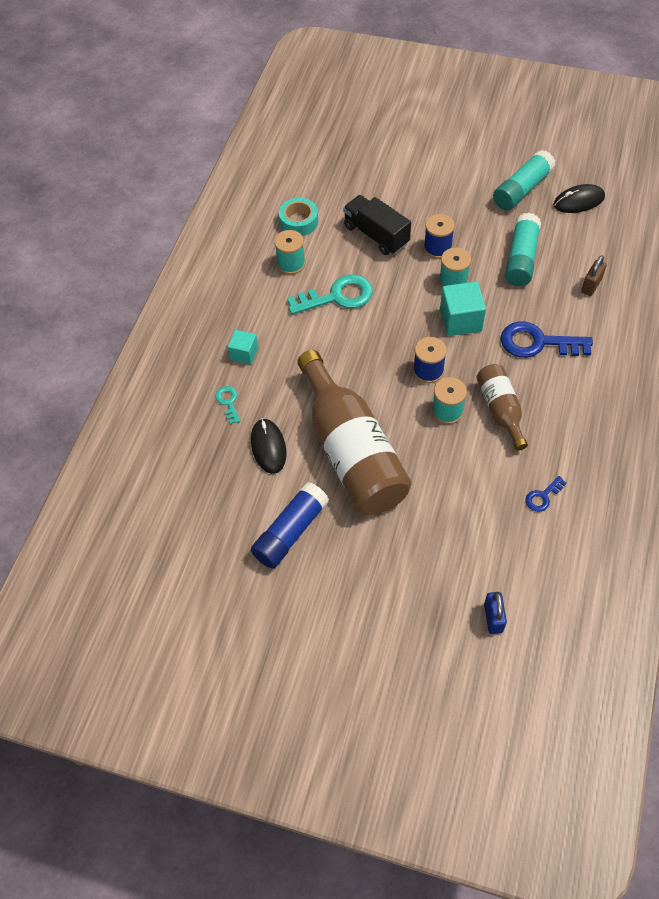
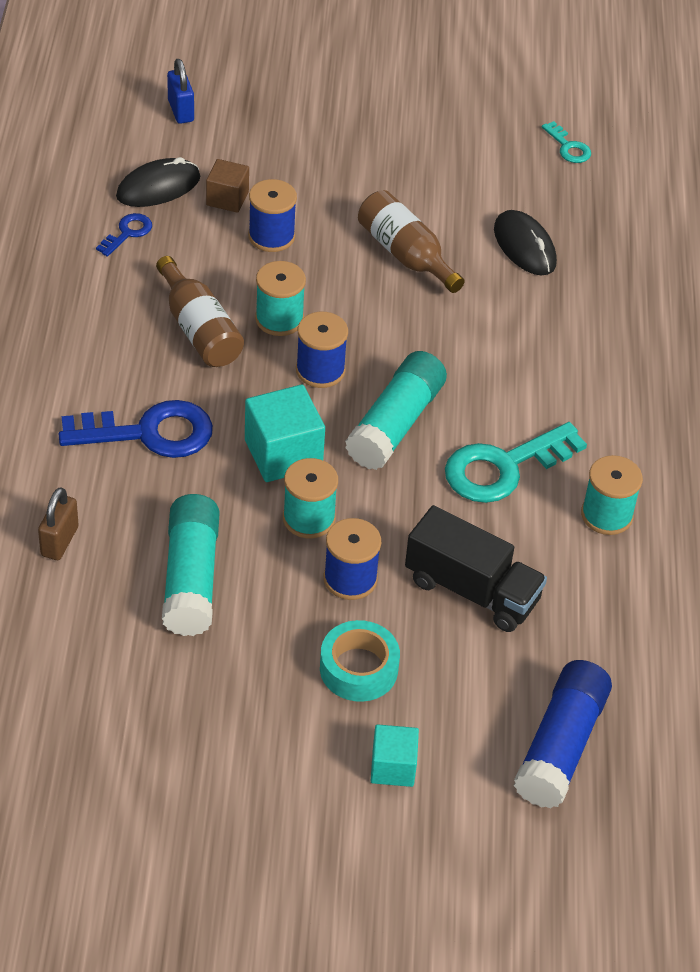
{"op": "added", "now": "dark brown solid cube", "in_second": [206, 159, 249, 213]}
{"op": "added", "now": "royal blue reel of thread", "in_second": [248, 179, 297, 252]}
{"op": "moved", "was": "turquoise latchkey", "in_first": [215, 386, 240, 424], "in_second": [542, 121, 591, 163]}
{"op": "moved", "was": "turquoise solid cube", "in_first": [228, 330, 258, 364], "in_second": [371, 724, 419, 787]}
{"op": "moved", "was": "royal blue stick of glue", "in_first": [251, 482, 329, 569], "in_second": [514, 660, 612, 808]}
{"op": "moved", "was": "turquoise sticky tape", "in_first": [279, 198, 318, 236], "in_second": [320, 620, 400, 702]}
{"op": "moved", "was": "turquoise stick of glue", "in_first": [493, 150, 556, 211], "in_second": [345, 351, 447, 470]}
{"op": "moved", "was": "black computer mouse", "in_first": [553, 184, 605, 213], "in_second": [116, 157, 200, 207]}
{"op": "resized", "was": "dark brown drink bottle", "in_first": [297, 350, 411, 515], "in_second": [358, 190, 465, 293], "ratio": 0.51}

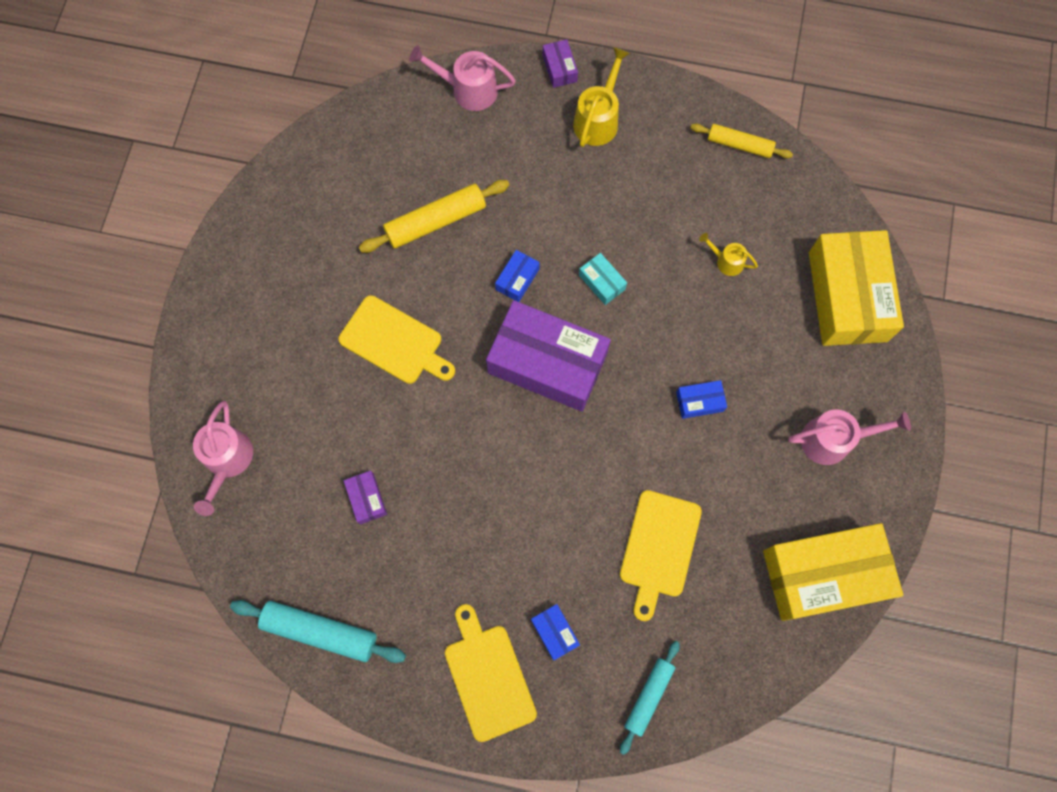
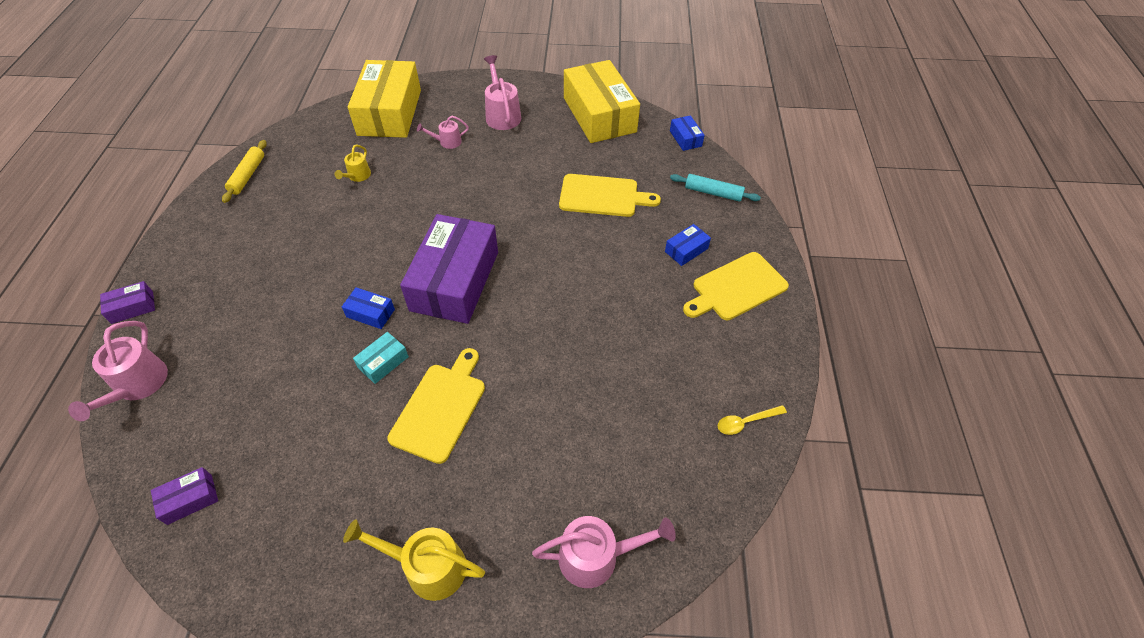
{"op": "removed", "was": "golden pastry roller", "in_first": [359, 180, 510, 253]}
{"op": "added", "now": "rosy watering pot", "in_second": [417, 116, 469, 149]}
{"op": "moved", "was": "violet parcel", "in_first": [344, 471, 387, 524], "in_second": [151, 467, 218, 525]}
{"op": "moved", "was": "golden watering pot", "in_first": [573, 47, 630, 147], "in_second": [343, 519, 485, 601]}
{"op": "moved", "was": "turquoise parcel", "in_first": [579, 253, 627, 305], "in_second": [353, 332, 409, 384]}
{"op": "moved", "was": "royal blue parcel", "in_first": [676, 380, 727, 419], "in_second": [670, 115, 705, 151]}
{"op": "replaced", "was": "turquoise pastry roller", "now": "golden tablespoon", "in_first": [230, 600, 406, 663], "in_second": [718, 405, 787, 435]}
{"op": "turned", "was": "golden parcel", "in_first": [809, 230, 904, 346], "in_second": [348, 60, 421, 138], "clockwise": -75}

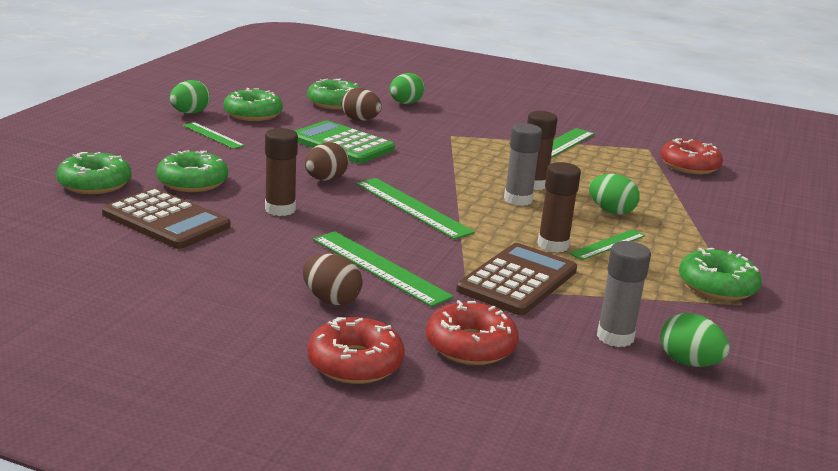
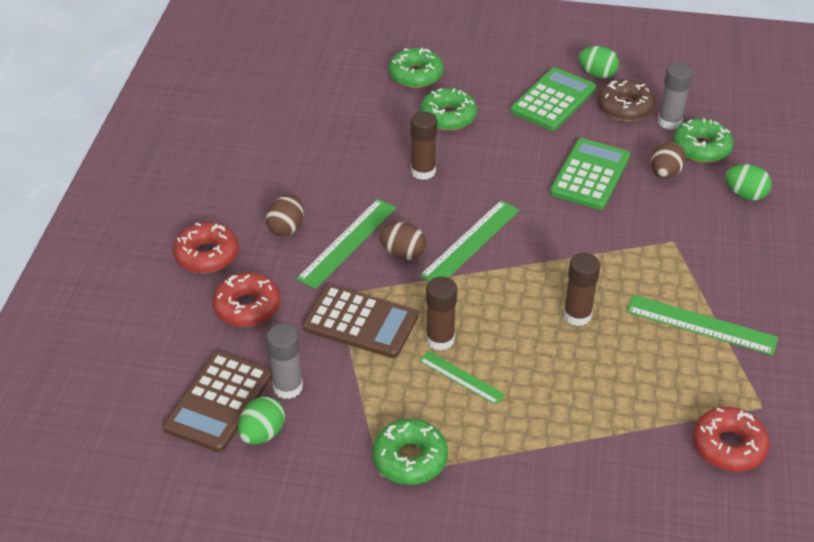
{"op": "removed", "was": "emerald toy egg", "in_first": [589, 174, 640, 215]}
{"op": "moved", "was": "dark brown calculator", "in_first": [102, 188, 230, 249], "in_second": [163, 351, 272, 452]}
{"op": "moved", "was": "dark brown toy egg", "in_first": [305, 142, 349, 181], "in_second": [379, 222, 426, 260]}
{"op": "moved", "was": "ash-grey stick of glue", "in_first": [504, 123, 542, 206], "in_second": [658, 63, 693, 130]}
{"op": "replaced", "was": "emerald ruler", "now": "emerald calculator", "in_first": [183, 122, 245, 149], "in_second": [511, 67, 596, 131]}
{"op": "recoloured", "was": "emerald donut", "now": "dark brown donut", "in_first": [224, 88, 283, 121], "in_second": [597, 79, 655, 121]}

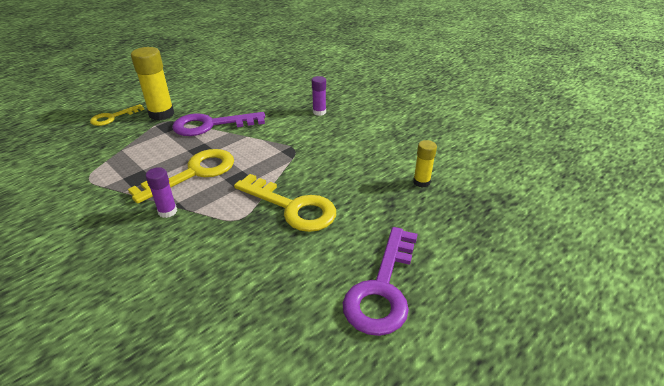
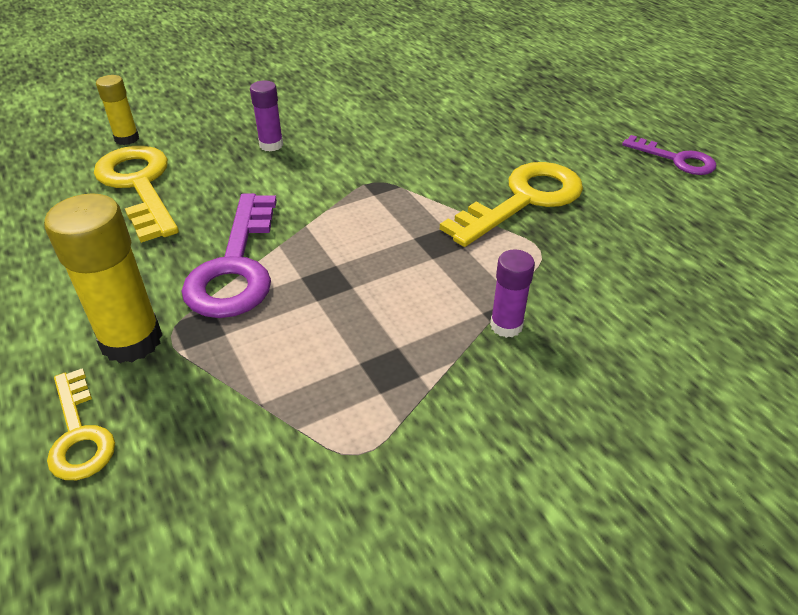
{"op": "moved", "was": "golden latchkey", "in_first": [128, 149, 234, 204], "in_second": [94, 146, 179, 243]}
{"op": "moved", "was": "golden stick of glue", "in_first": [413, 140, 437, 188], "in_second": [96, 75, 139, 145]}
{"op": "resized", "was": "violet latchkey", "in_first": [343, 227, 418, 336], "in_second": [622, 135, 716, 175], "ratio": 0.59}

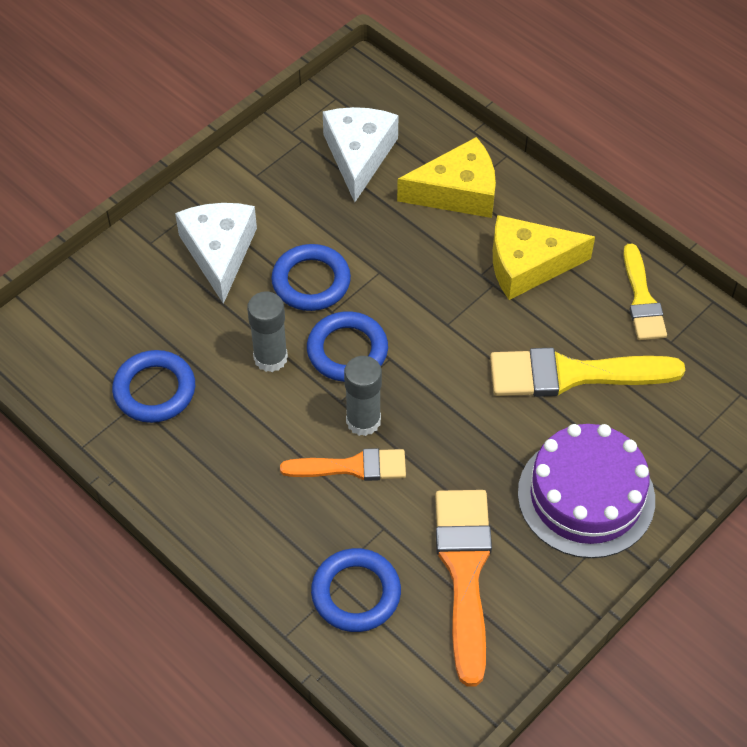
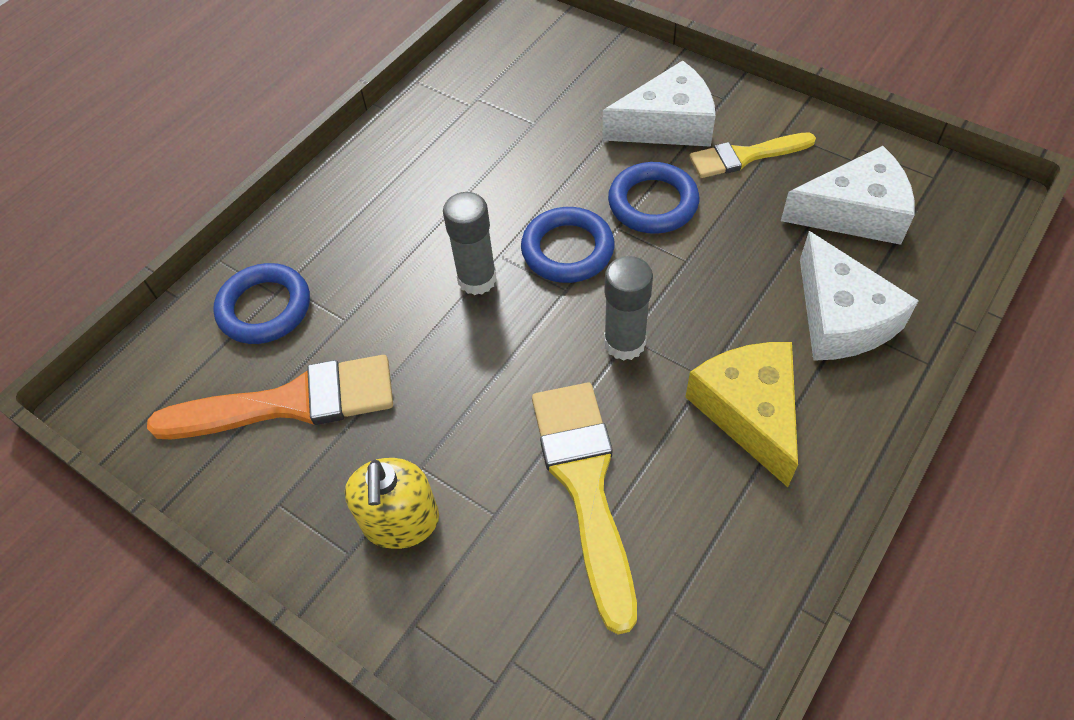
{"op": "removed", "was": "royal blue hoop", "in_first": [112, 350, 195, 423]}
{"op": "removed", "was": "orange paintbrush", "in_first": [280, 448, 406, 481]}
{"op": "moved", "was": "ash-grey stick of glue", "in_first": [247, 292, 288, 372], "in_second": [604, 256, 653, 361]}
{"op": "moved", "was": "golden paintbrush", "in_first": [623, 244, 667, 340], "in_second": [689, 132, 816, 178]}
{"op": "replaced", "was": "violet cake", "now": "golden soap pump", "in_first": [518, 424, 655, 558], "in_second": [345, 458, 439, 549]}
{"op": "recoloured", "was": "golden cheese", "now": "snow-white cheese", "in_first": [397, 137, 496, 218], "in_second": [800, 231, 919, 361]}

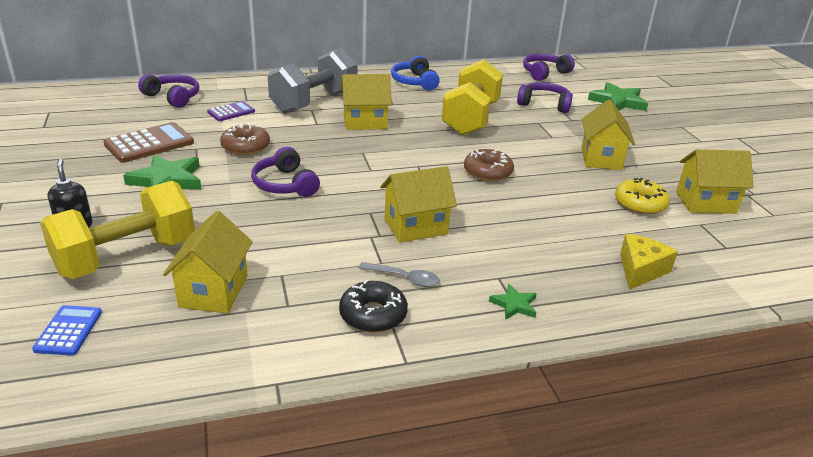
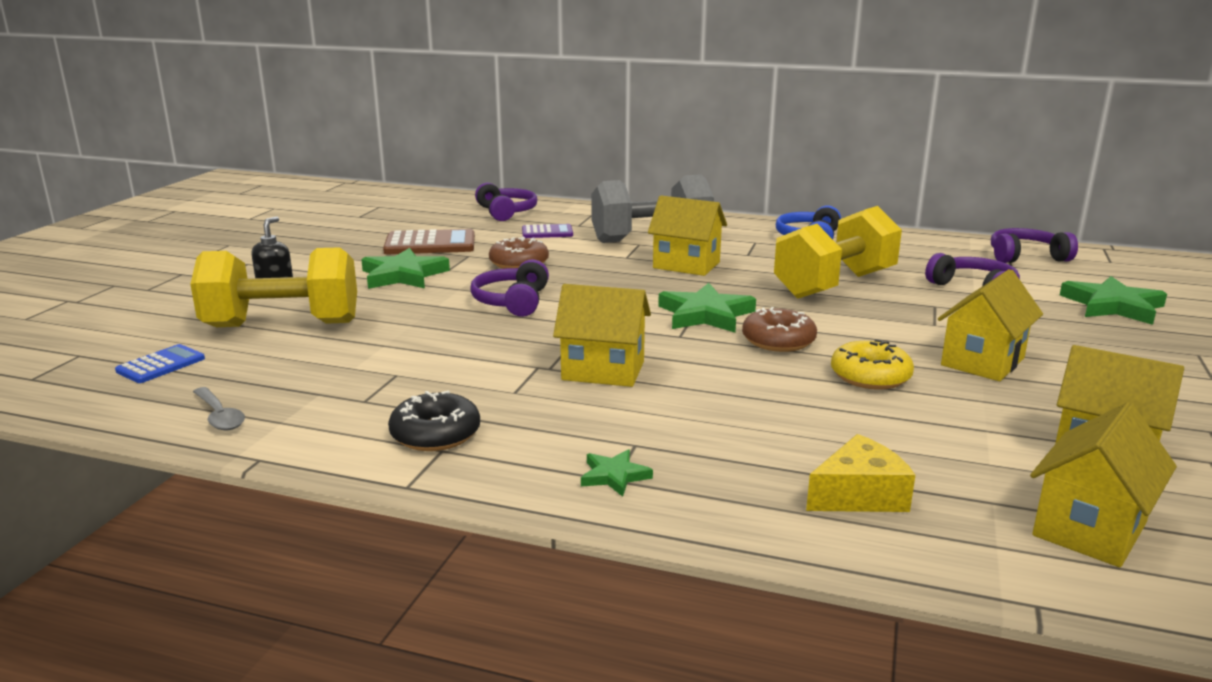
{"op": "added", "now": "emerald five-pointed star", "in_second": [658, 283, 756, 332]}
{"op": "moved", "was": "golden cottage", "in_first": [163, 211, 253, 313], "in_second": [1030, 402, 1177, 567]}
{"op": "moved", "was": "ash-grey tablespoon", "in_first": [359, 262, 440, 287], "in_second": [193, 387, 245, 430]}
{"op": "moved", "was": "golden donut", "in_first": [615, 178, 670, 215], "in_second": [831, 340, 914, 390]}

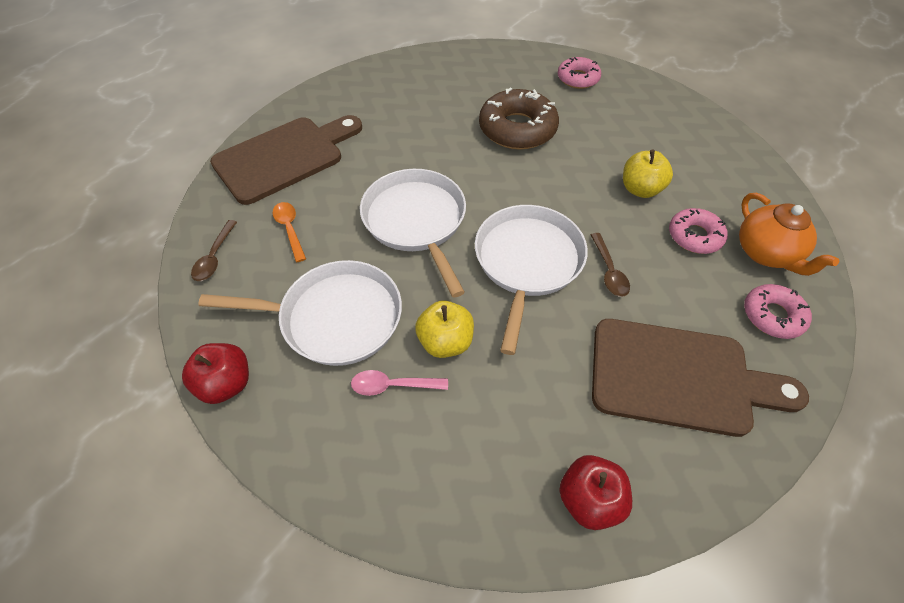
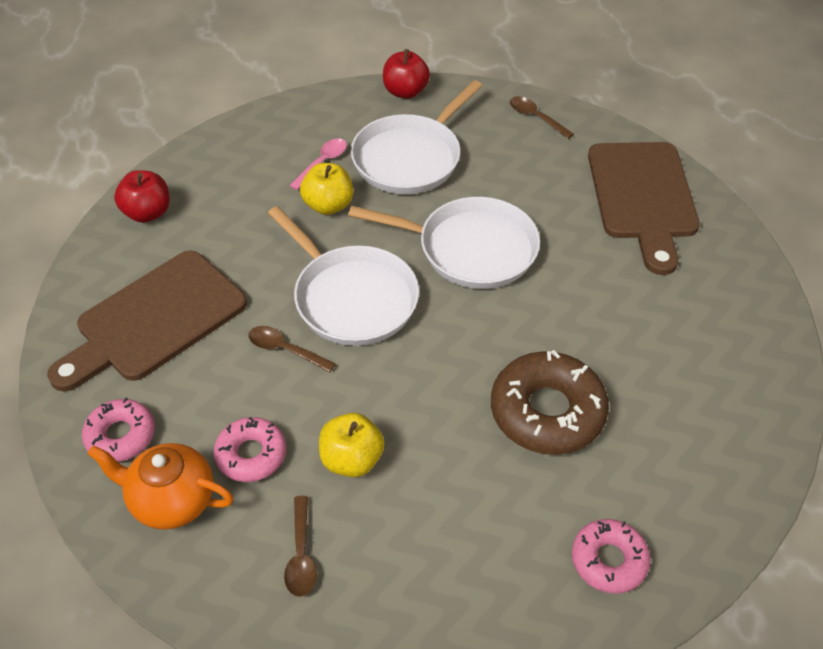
{"op": "removed", "was": "orange tablespoon", "in_first": [273, 202, 306, 262]}
{"op": "added", "now": "dark brown tablespoon", "in_second": [284, 496, 317, 597]}

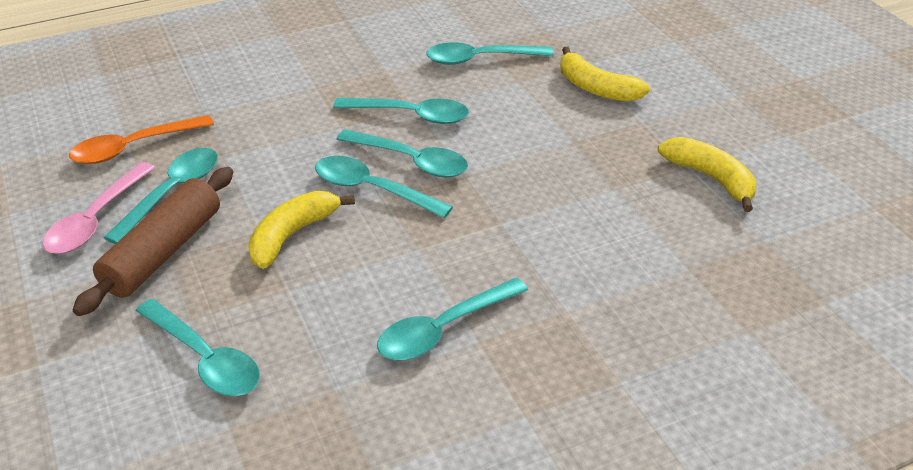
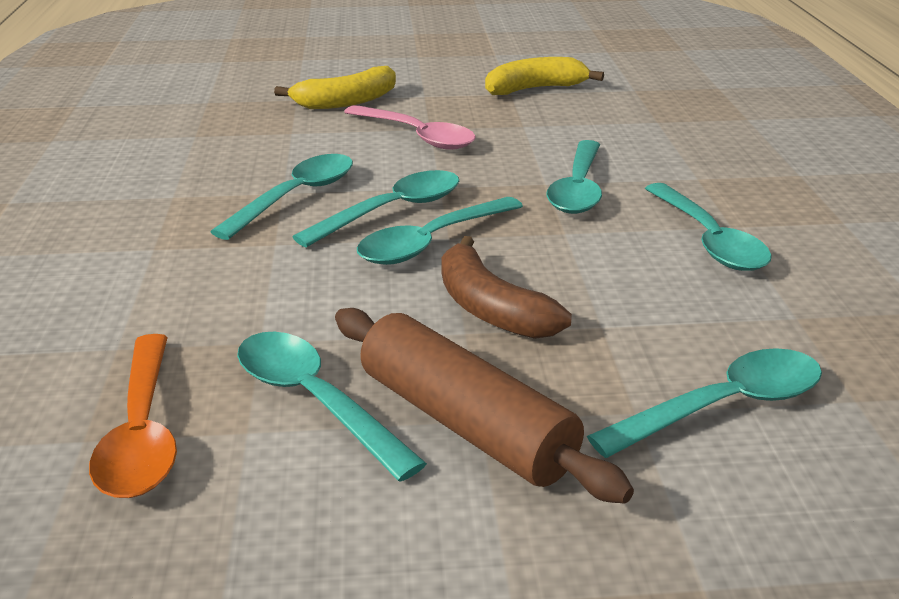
{"op": "moved", "was": "rosy tablespoon", "in_first": [43, 162, 155, 254], "in_second": [344, 105, 476, 150]}
{"op": "moved", "was": "turquoise tablespoon", "in_first": [426, 42, 554, 65], "in_second": [546, 140, 602, 214]}
{"op": "recoloured", "was": "golden banana", "now": "dark brown banana", "in_first": [248, 191, 355, 269], "in_second": [442, 236, 572, 339]}

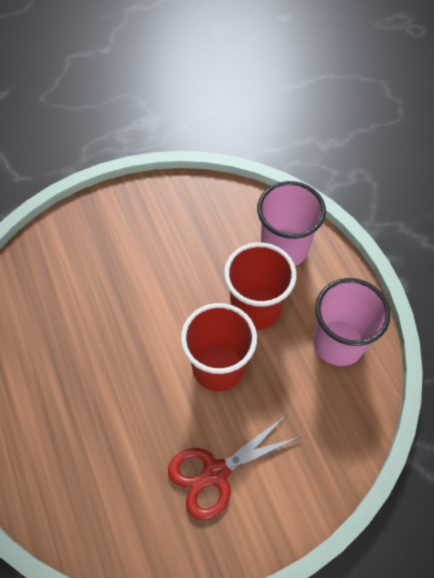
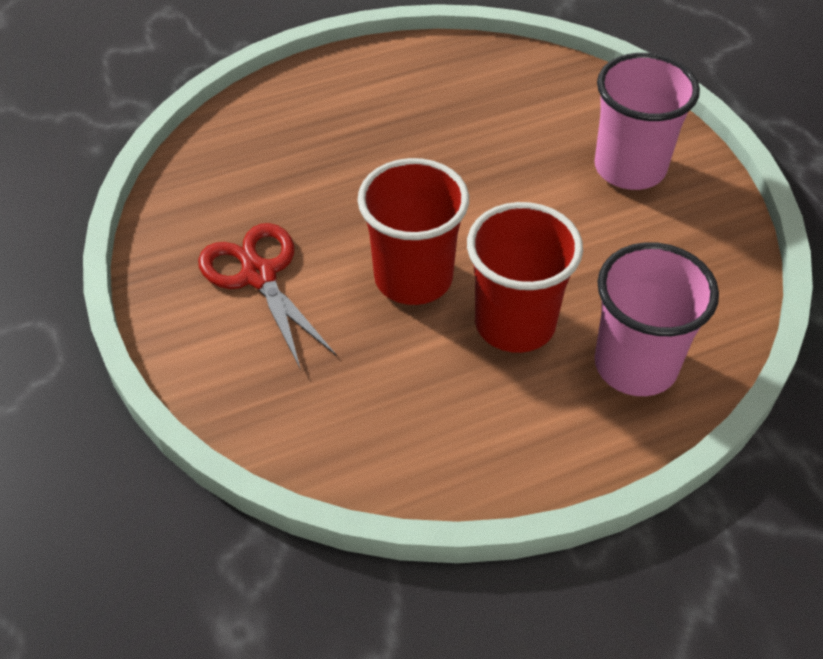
{"op": "moved", "was": "rosy tumbler", "in_first": [313, 278, 391, 366], "in_second": [595, 53, 700, 190]}

